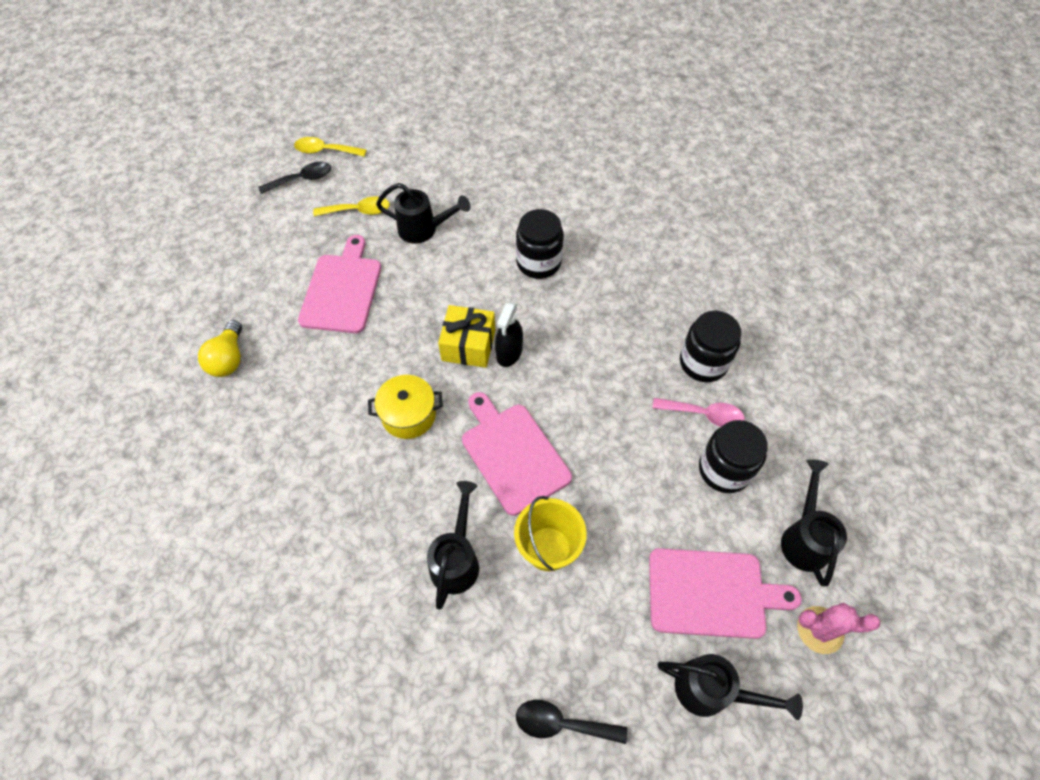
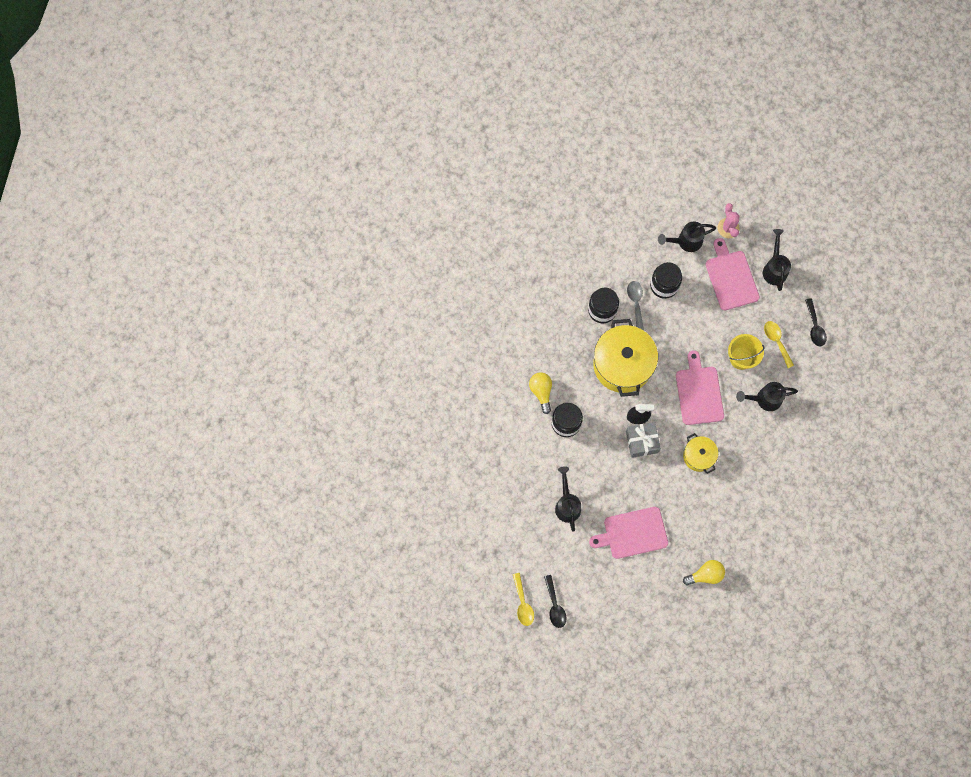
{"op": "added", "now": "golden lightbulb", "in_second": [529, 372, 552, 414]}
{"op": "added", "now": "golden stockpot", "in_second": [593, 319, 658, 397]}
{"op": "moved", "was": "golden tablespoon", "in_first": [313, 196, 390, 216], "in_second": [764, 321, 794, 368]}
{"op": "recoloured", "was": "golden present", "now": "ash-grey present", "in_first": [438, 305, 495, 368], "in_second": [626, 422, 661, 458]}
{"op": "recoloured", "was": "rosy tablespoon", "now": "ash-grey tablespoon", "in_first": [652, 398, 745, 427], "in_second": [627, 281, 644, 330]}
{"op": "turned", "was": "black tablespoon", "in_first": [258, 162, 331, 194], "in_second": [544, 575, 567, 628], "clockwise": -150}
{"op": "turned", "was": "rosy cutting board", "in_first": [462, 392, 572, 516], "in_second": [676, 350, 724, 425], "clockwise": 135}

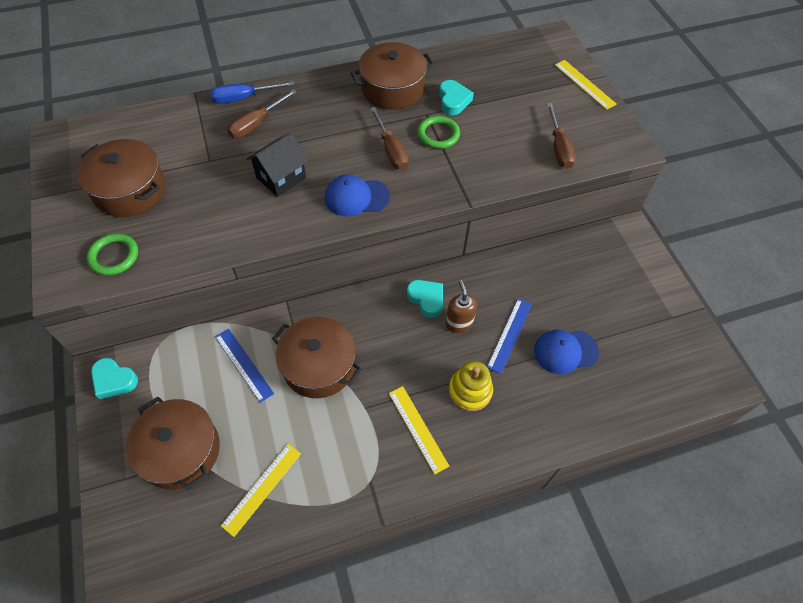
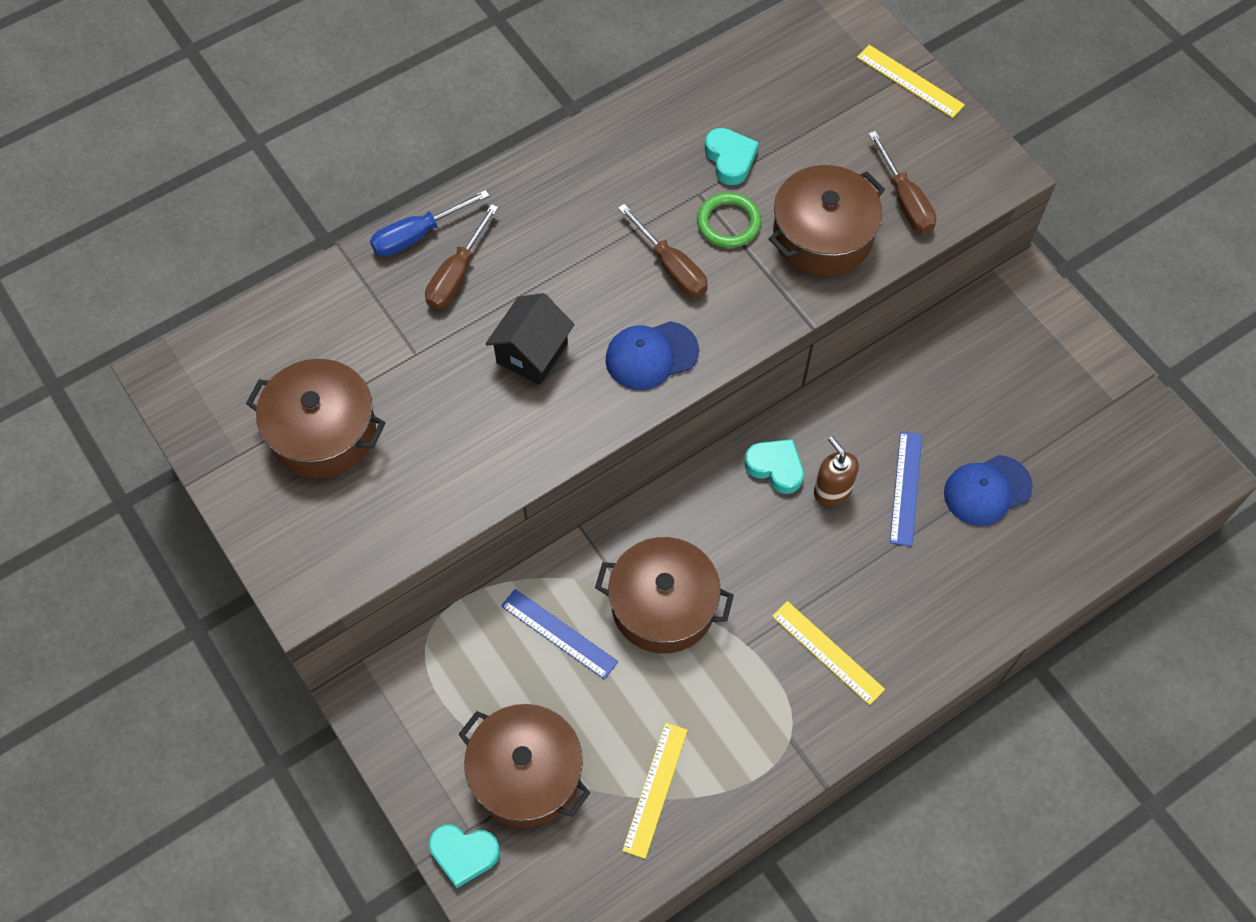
{"op": "removed", "was": "emerald hoop", "in_first": [87, 233, 138, 276]}
{"op": "removed", "was": "golden ring stacker", "in_first": [449, 361, 493, 411]}
{"op": "moved", "was": "turquoise heart shape", "in_first": [91, 358, 138, 399], "in_second": [429, 824, 500, 888]}
{"op": "moved", "was": "dark brown stockpot", "in_first": [351, 42, 434, 110], "in_second": [769, 165, 885, 276]}

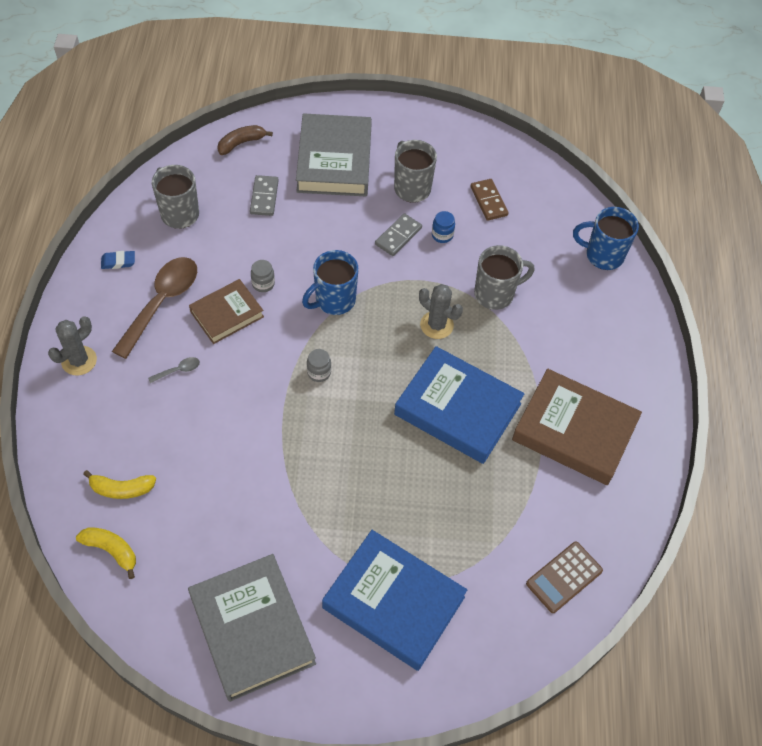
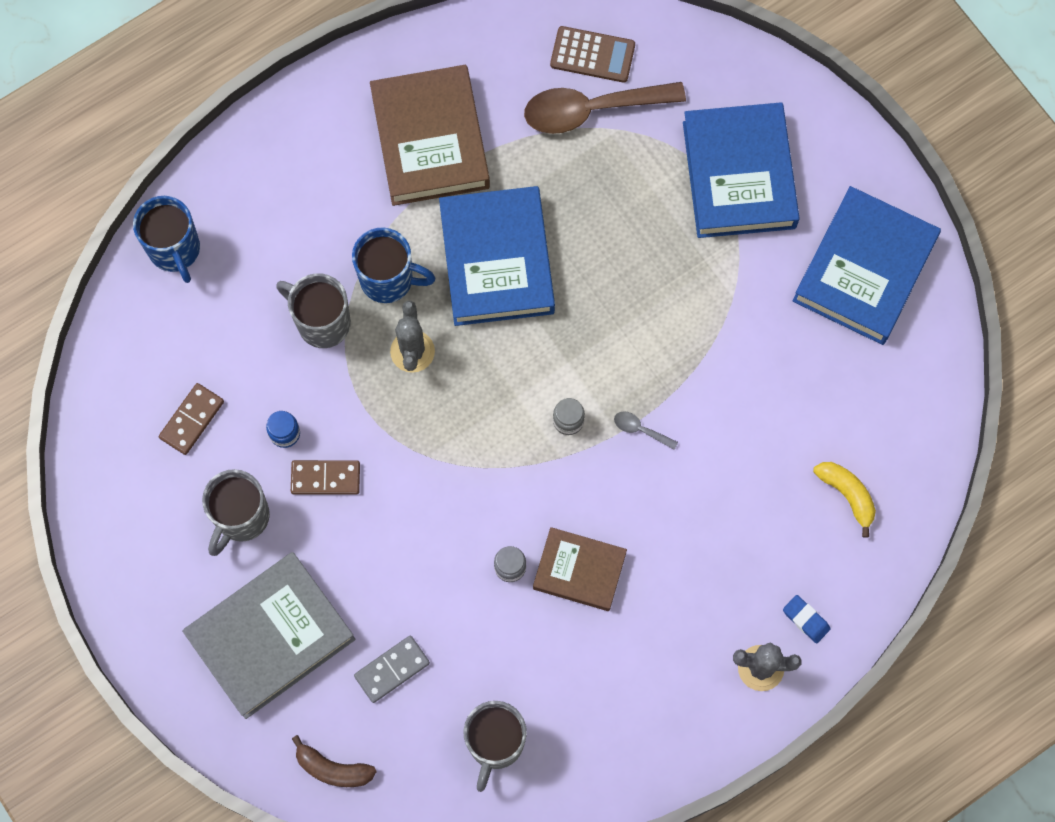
{"op": "removed", "was": "golden banana", "in_first": [76, 527, 136, 579]}
{"op": "moved", "was": "royal blue pencil eraser", "in_first": [101, 251, 135, 269], "in_second": [783, 595, 831, 643]}
{"op": "moved", "was": "dark brown tablespoon", "in_first": [112, 257, 197, 359], "in_second": [524, 82, 686, 134]}
{"op": "moved", "was": "ash-grey tablespoon", "in_first": [148, 357, 200, 383], "in_second": [614, 411, 678, 450]}
{"op": "moved", "was": "royal blue coffee mug", "in_first": [302, 250, 359, 315], "in_second": [352, 227, 435, 303]}
{"op": "recoloured", "was": "ash-grey book", "now": "royal blue book", "in_first": [188, 554, 316, 702], "in_second": [793, 186, 941, 345]}
{"op": "recoloured", "was": "ash-grey domino tile", "now": "dark brown domino tile", "in_first": [375, 213, 422, 256], "in_second": [291, 460, 360, 495]}

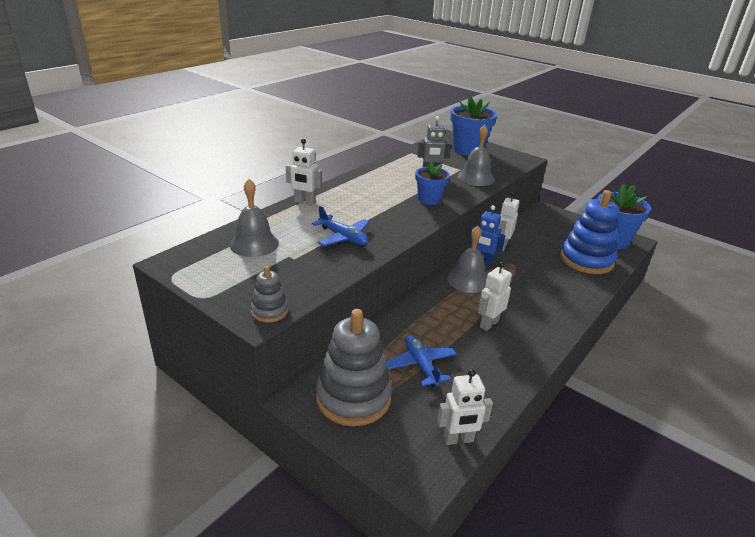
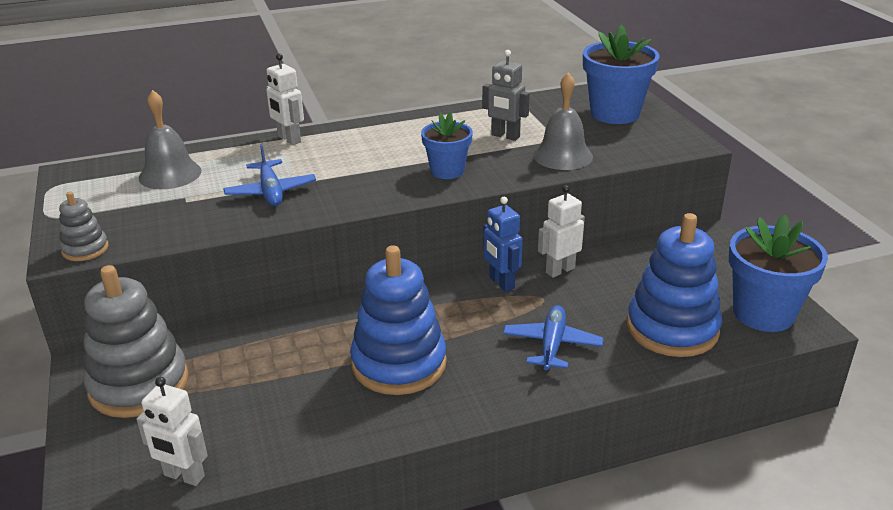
{"op": "removed", "was": "ash-grey bell", "in_first": [447, 226, 487, 293]}
{"op": "moved", "was": "royal blue aeroplane", "in_first": [386, 334, 457, 387], "in_second": [503, 305, 604, 371]}
{"op": "replaced", "was": "snow-white robot figure", "now": "royal blue ring stacker", "in_first": [478, 262, 512, 331], "in_second": [350, 245, 447, 395]}

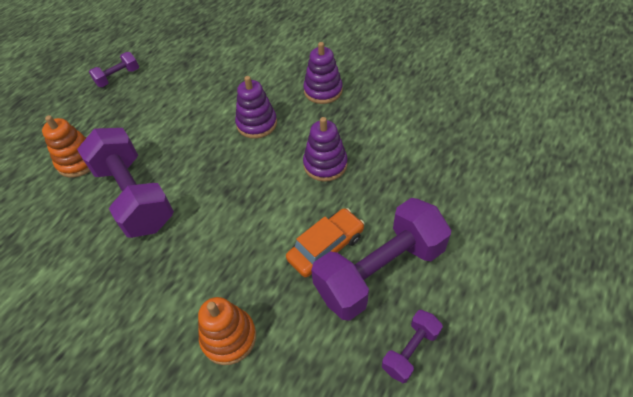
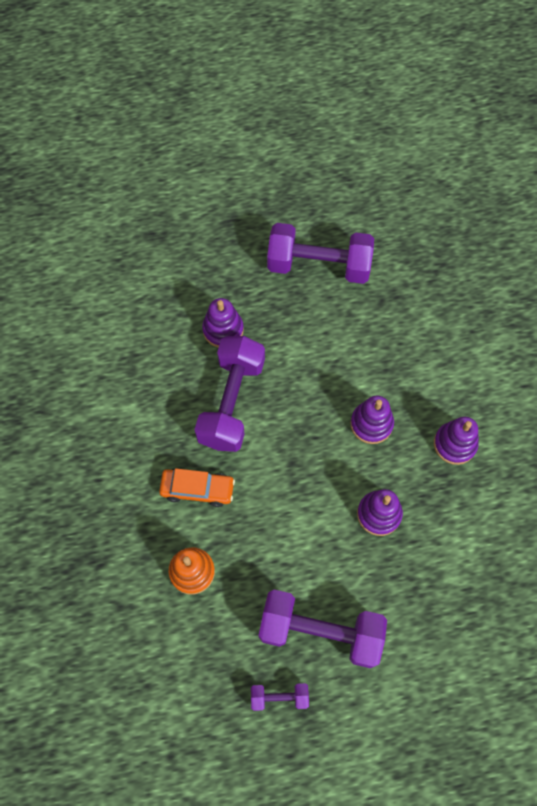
{"op": "moved", "was": "orange toy car", "in_first": [286, 208, 364, 277], "in_second": [159, 468, 235, 507]}
{"op": "recoloured", "was": "orange ring stacker", "now": "violet ring stacker", "in_first": [42, 115, 90, 178], "in_second": [202, 298, 244, 348]}
{"op": "resized", "was": "violet hand weight", "in_first": [89, 52, 139, 87], "in_second": [267, 223, 374, 284], "ratio": 2.14}

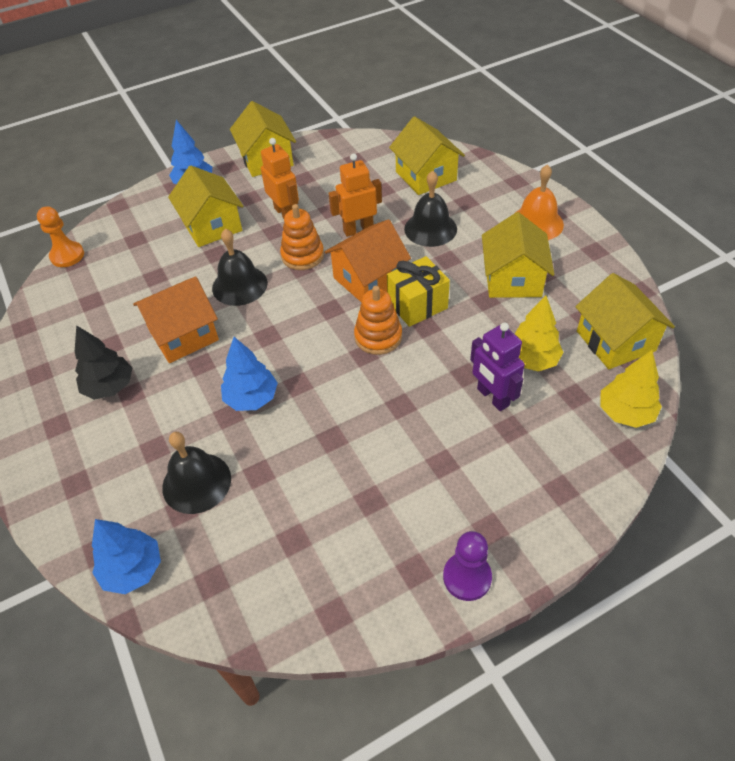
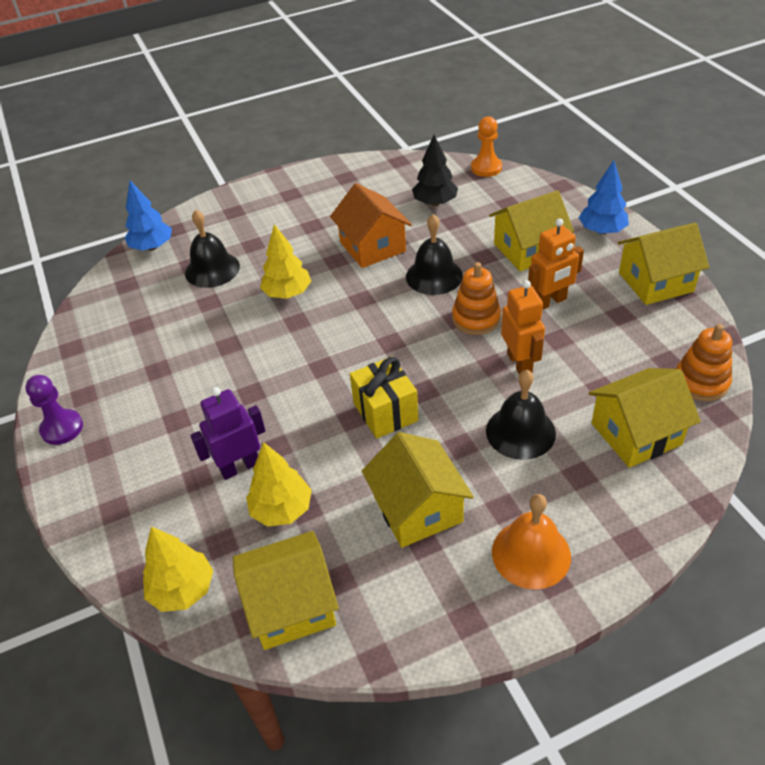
{"op": "removed", "was": "orange cottage", "in_first": [324, 219, 411, 303]}
{"op": "moved", "was": "black tree", "in_first": [75, 325, 132, 400], "in_second": [412, 135, 458, 206]}
{"op": "moved", "was": "orange ring stacker", "in_first": [354, 286, 402, 355], "in_second": [676, 324, 732, 401]}
{"op": "recoloured", "was": "royal blue tree", "now": "golden tree", "in_first": [221, 337, 278, 411], "in_second": [260, 224, 311, 299]}
{"op": "turned", "was": "golden cottage", "in_first": [482, 212, 554, 298], "in_second": [362, 432, 474, 548], "clockwise": 60}

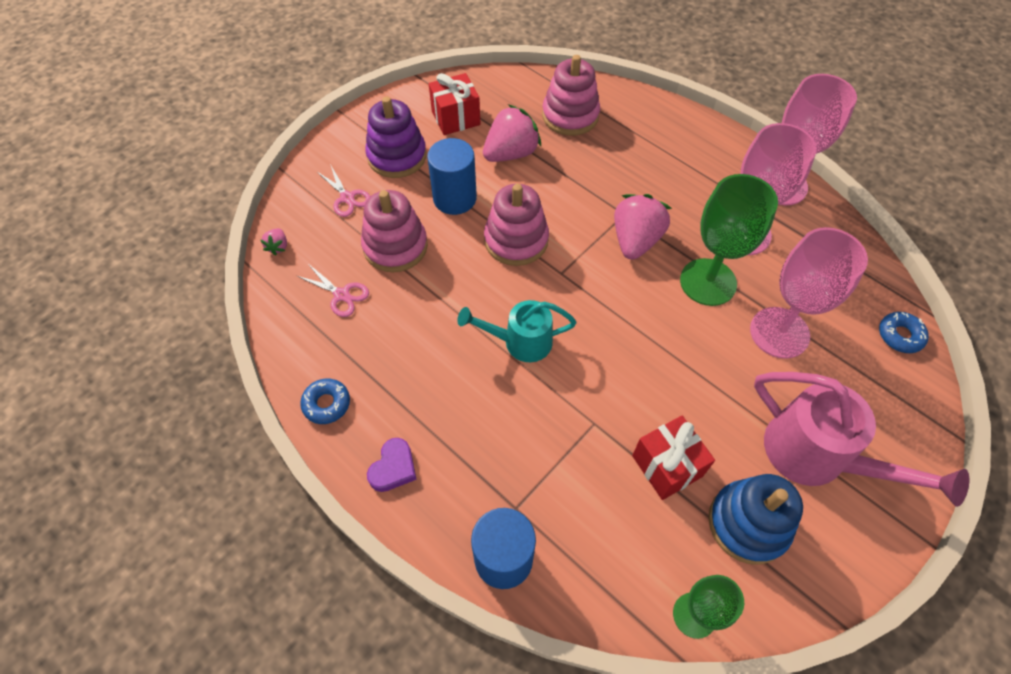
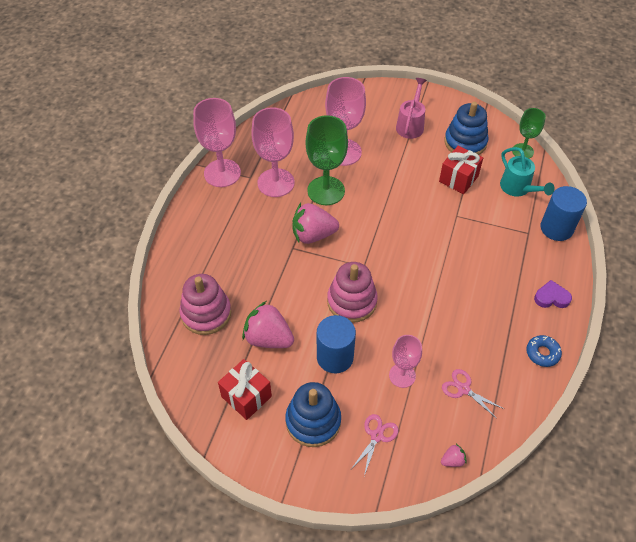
{"op": "removed", "was": "royal blue donut", "in_first": [879, 312, 929, 353]}
{"op": "moved", "was": "turquoise watering pot", "in_first": [457, 300, 577, 362], "in_second": [500, 147, 555, 197]}
{"op": "replaced", "was": "rosy ring stacker", "now": "rosy goblet", "in_first": [361, 190, 428, 272], "in_second": [389, 335, 422, 388]}
{"op": "recoloured", "was": "violet ring stacker", "now": "royal blue ring stacker", "in_first": [365, 96, 427, 178], "in_second": [285, 382, 341, 447]}
{"op": "turned", "was": "rosy pair of scissors", "in_first": [297, 264, 369, 317], "in_second": [442, 369, 504, 419], "clockwise": -60}
{"op": "resized", "was": "rosy watering pot", "in_first": [754, 372, 969, 507], "in_second": [396, 78, 427, 139], "ratio": 0.64}

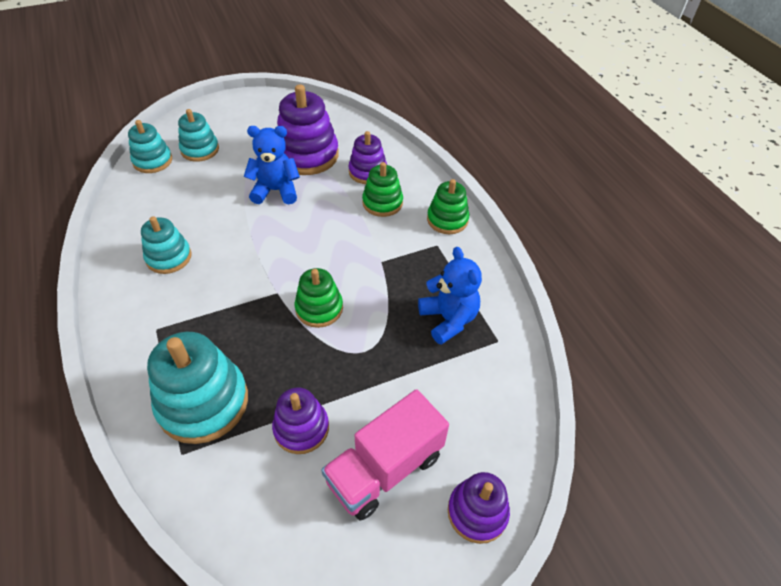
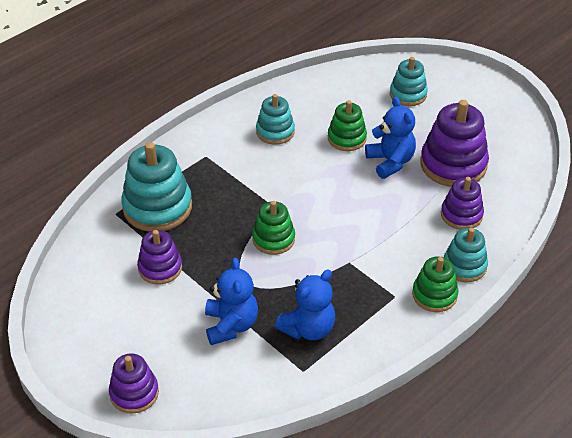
{"op": "removed", "was": "rosy toy truck", "in_first": [321, 389, 449, 521]}
{"op": "added", "now": "royal blue stuffed bear", "in_second": [205, 257, 258, 345]}
{"op": "moved", "was": "turquoise ring stacker", "in_first": [128, 120, 172, 173], "in_second": [444, 228, 488, 282]}
{"op": "moved", "was": "emerald ring stacker", "in_first": [362, 162, 403, 217], "in_second": [328, 100, 367, 151]}

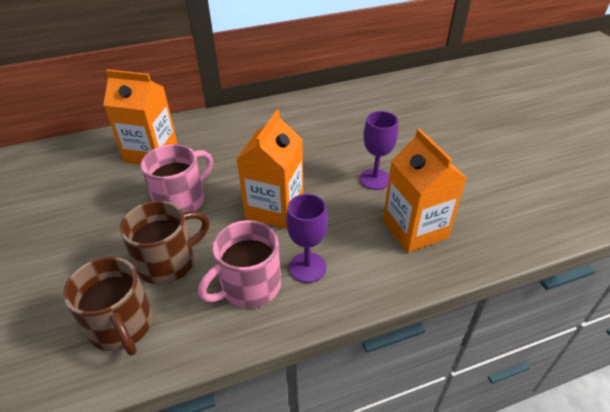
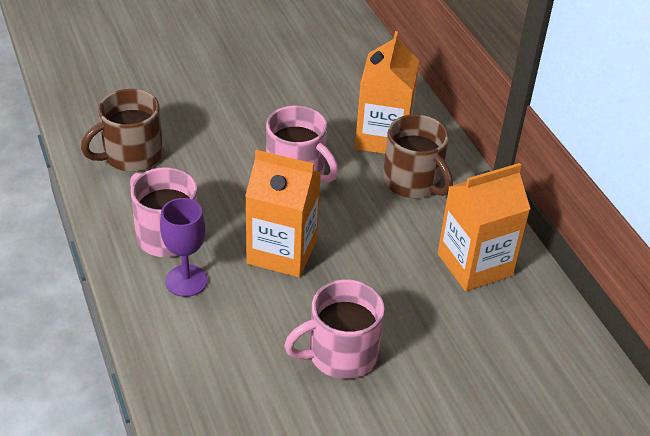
{"op": "moved", "was": "dark brown coffee mug", "in_first": [120, 201, 210, 285], "in_second": [383, 114, 453, 198]}
{"op": "moved", "was": "orange carton", "in_first": [383, 128, 467, 253], "in_second": [438, 163, 530, 291]}
{"op": "replaced", "was": "violet goblet", "now": "rosy coffee mug", "in_first": [360, 111, 398, 190], "in_second": [284, 280, 384, 379]}

